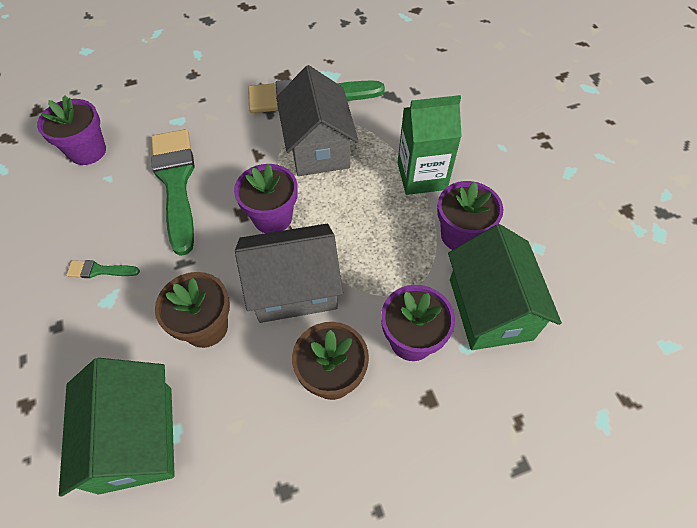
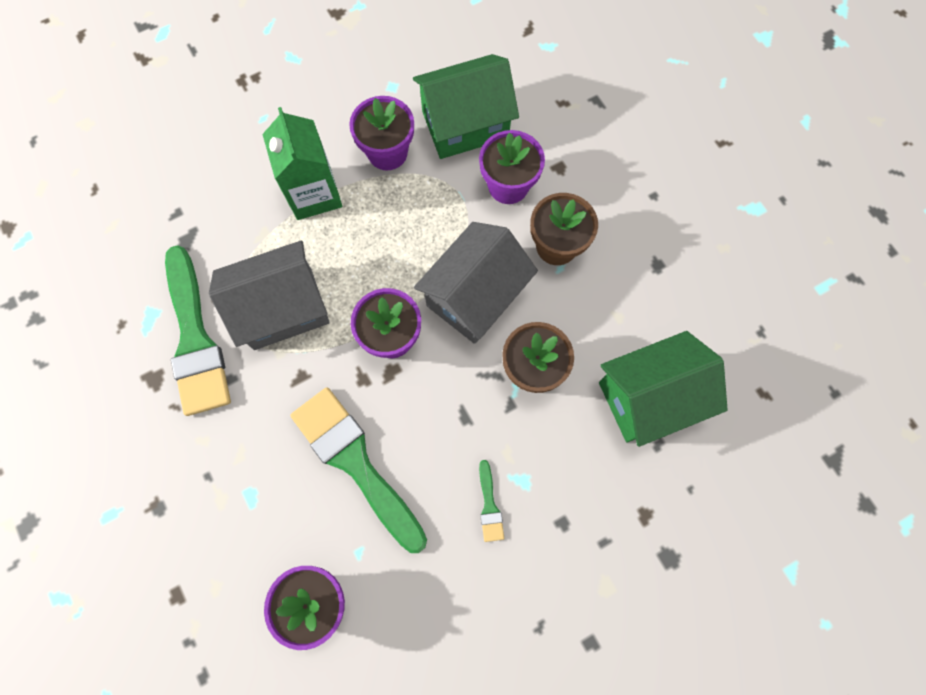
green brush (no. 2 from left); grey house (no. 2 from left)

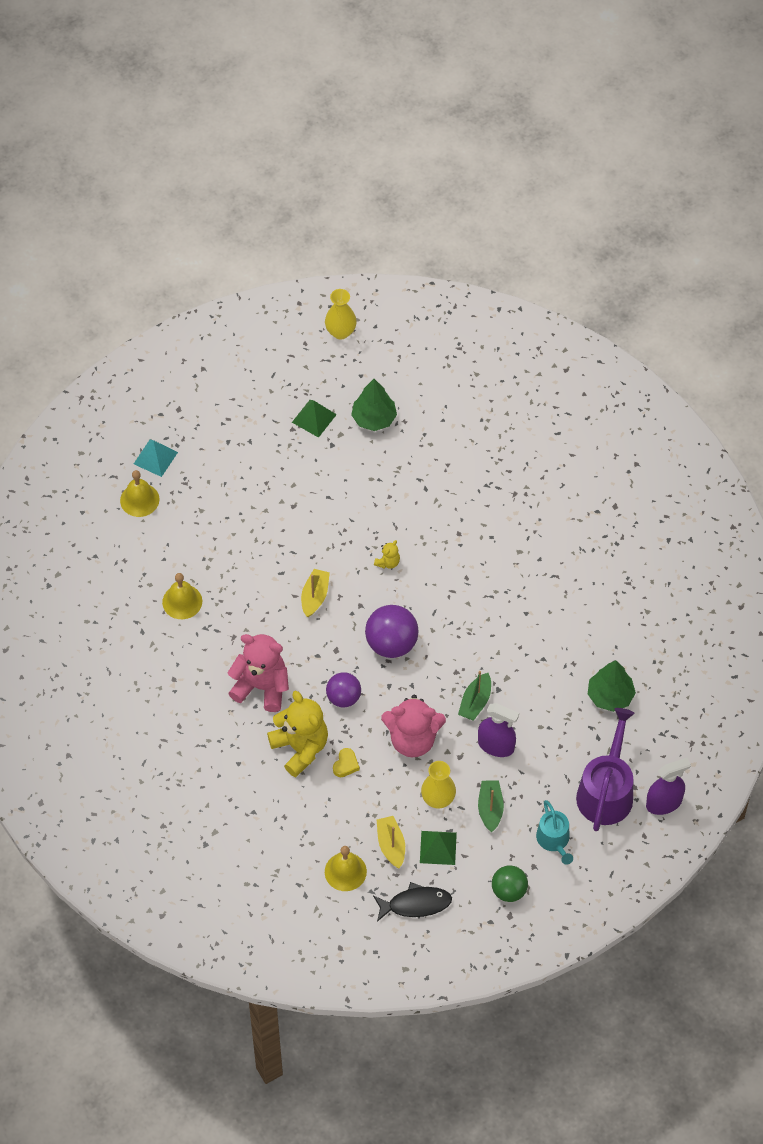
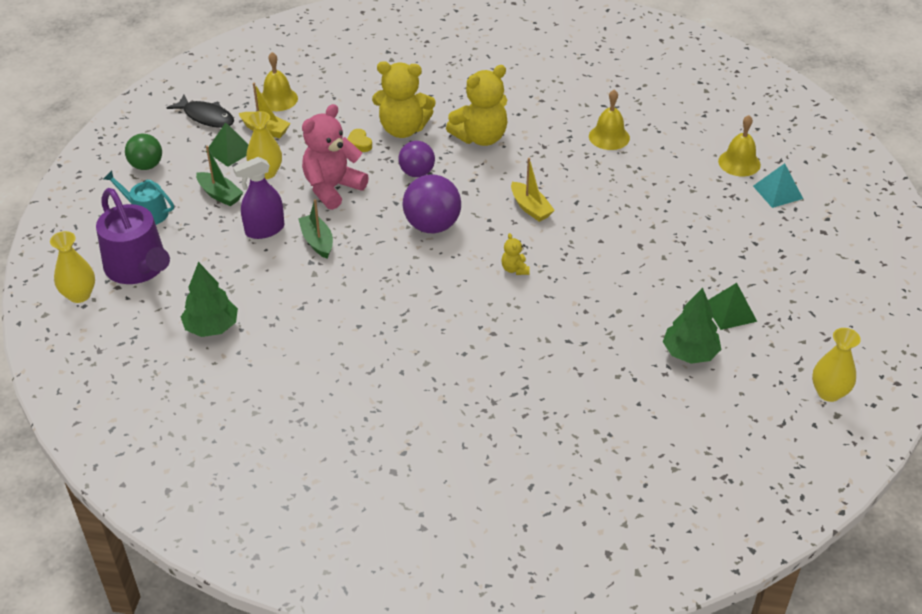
yellow vase (no. 1 from left); black fish; yellow teddy bear (no. 2 from left)

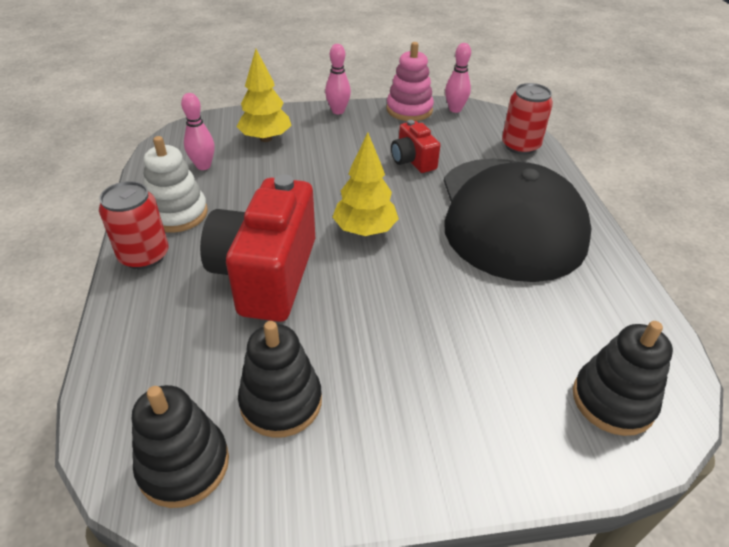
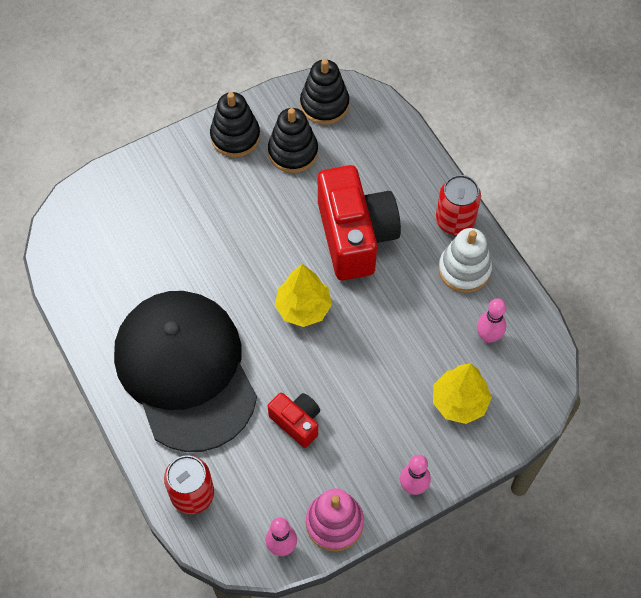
black stacking toy (no. 1 from left)

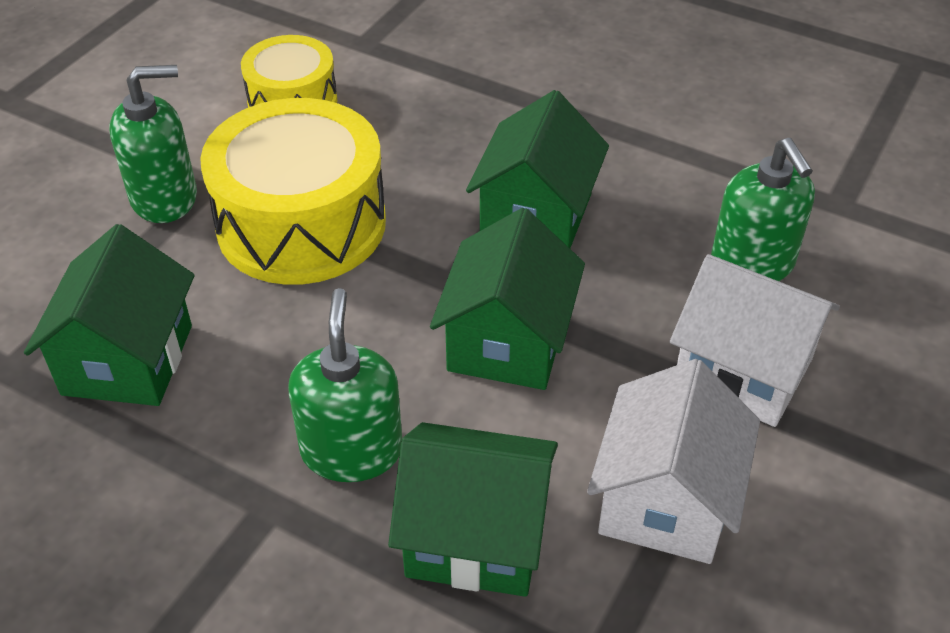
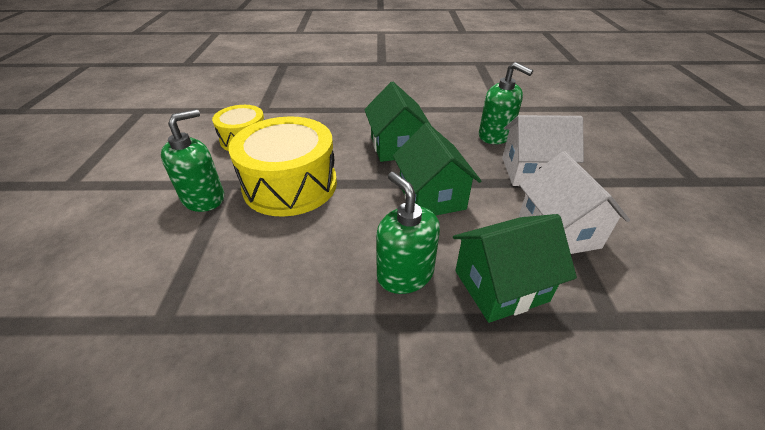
green house (no. 1 from left in the first image)

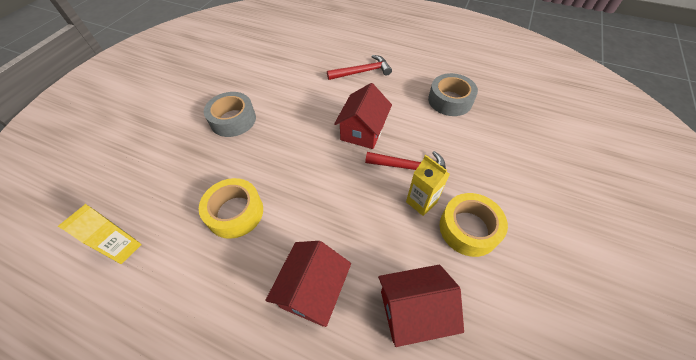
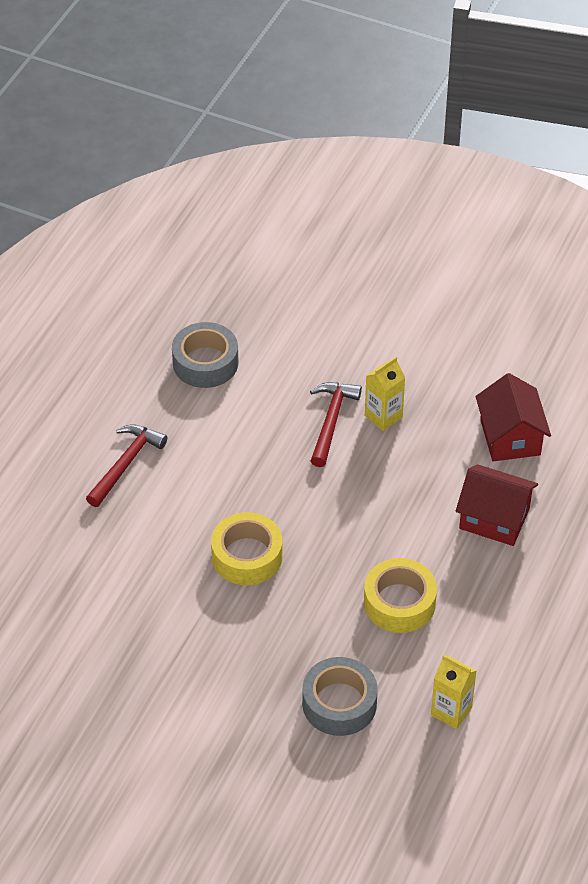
red hammer (no. 1 from left); yellow tape (no. 1 from left); grey tape (no. 2 from left); red house (no. 2 from left in the first image)

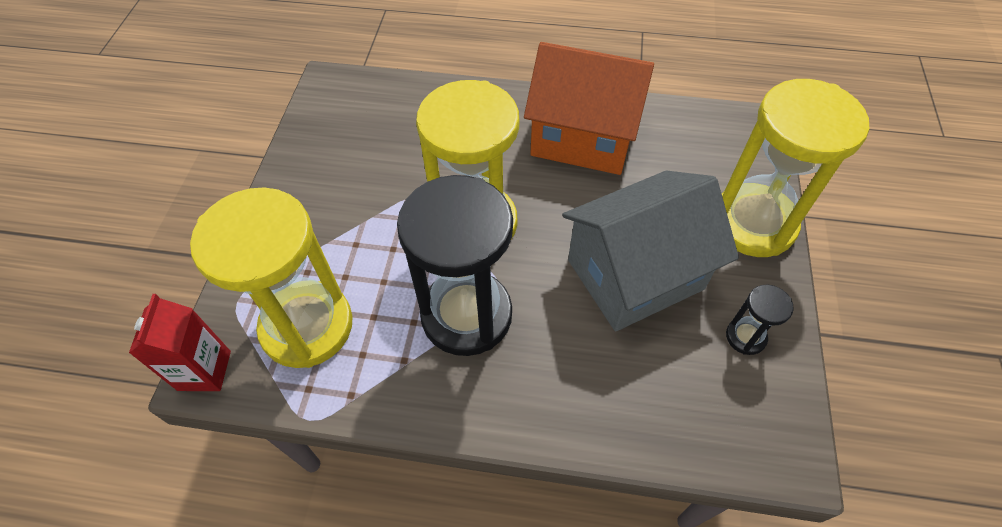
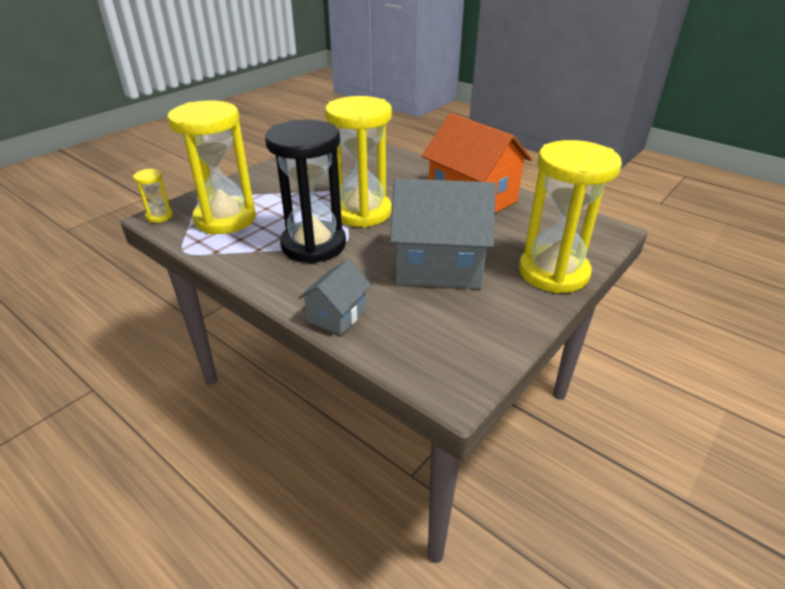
yellow hourglass (no. 1 from left); grey house (no. 1 from left); black hourglass (no. 2 from left in the first image)

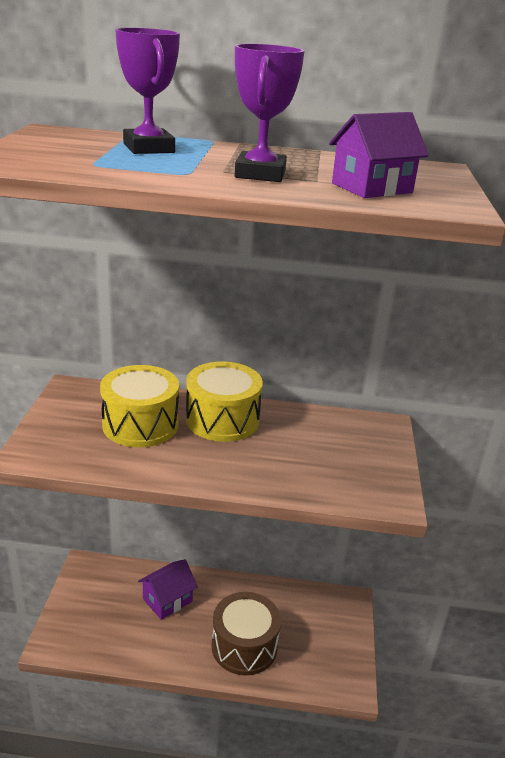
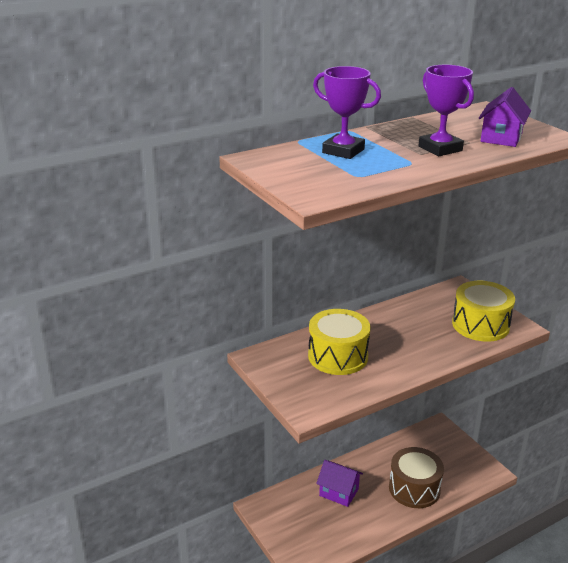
purple house (no. 1 from left); yellow drum (no. 2 from left)

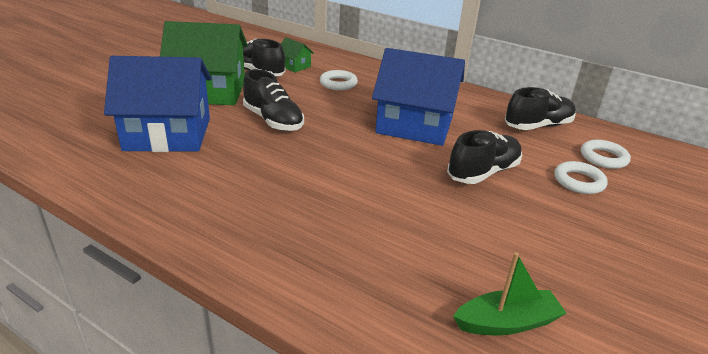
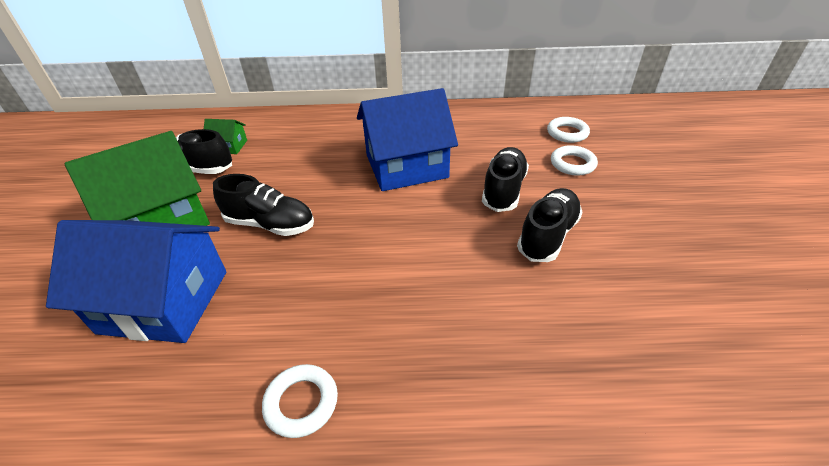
blue house (no. 1 from left); white ring (no. 1 from left); black shoe (no. 4 from left); green boat

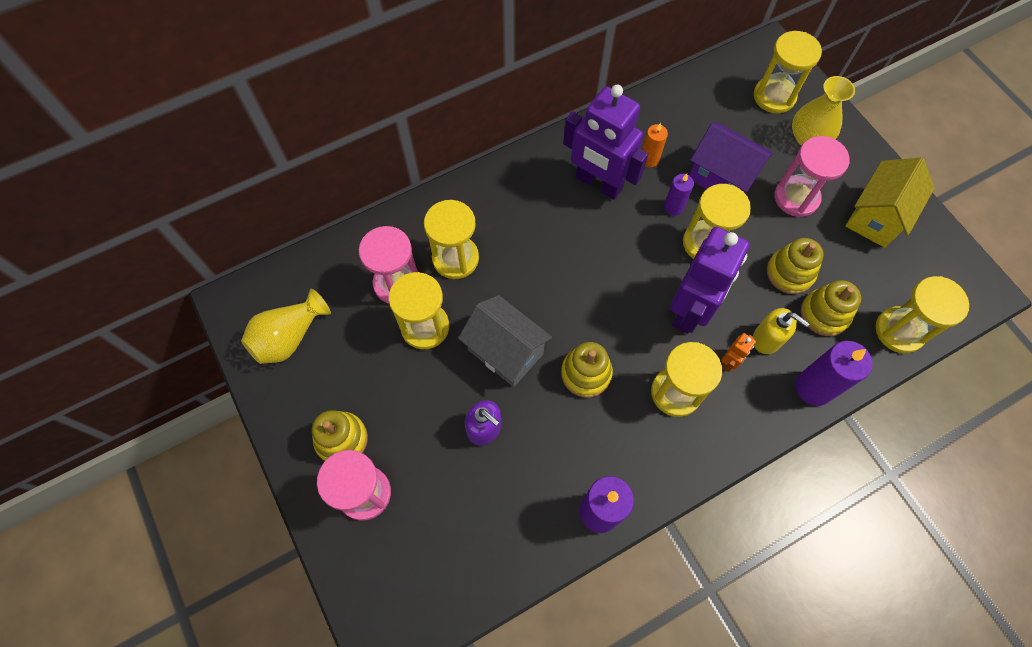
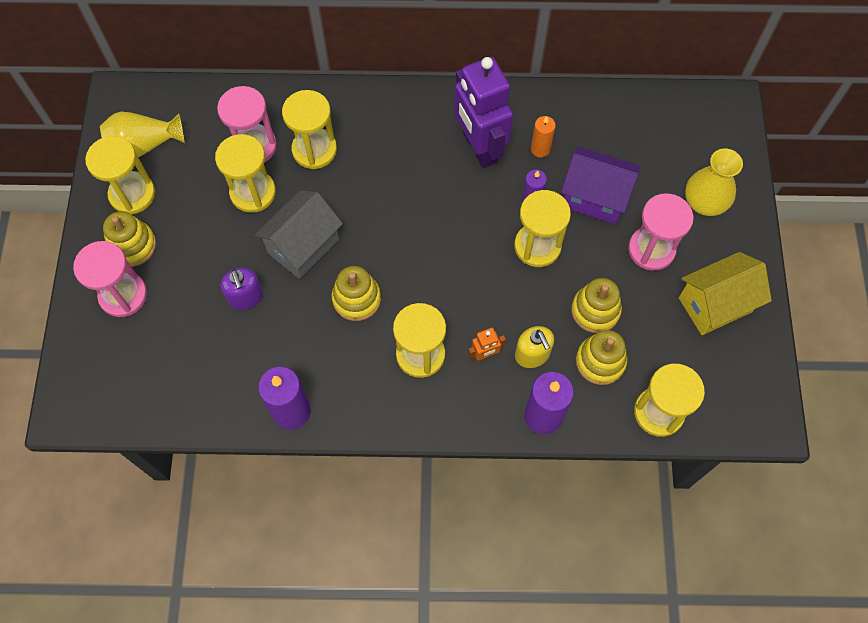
yellow hourglass (no. 1 from left); grey house; purple house; purple robot (no. 2 from left in the first image)

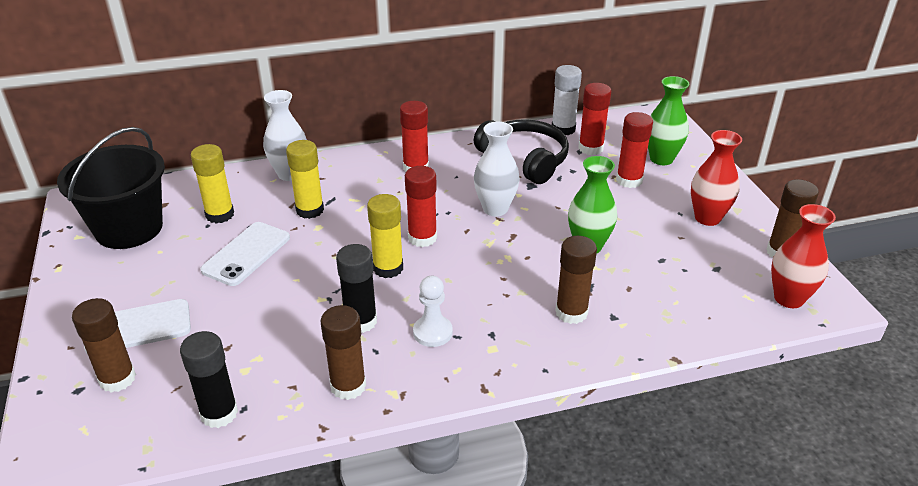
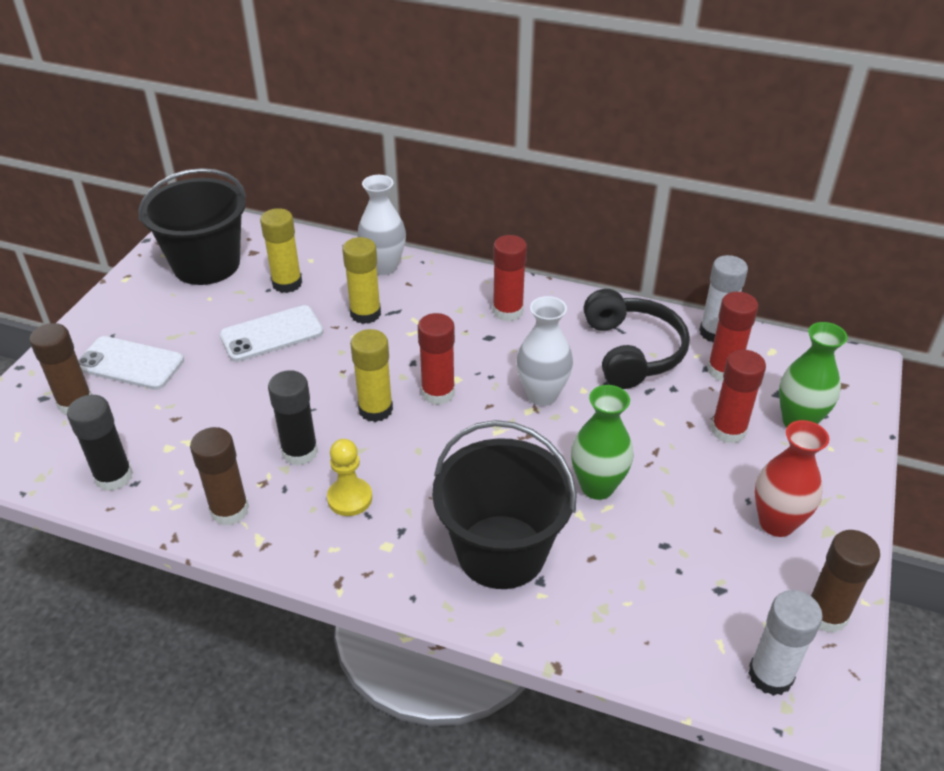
yellow pawn; black bucket (no. 2 from left); white glue stick (no. 2 from left)

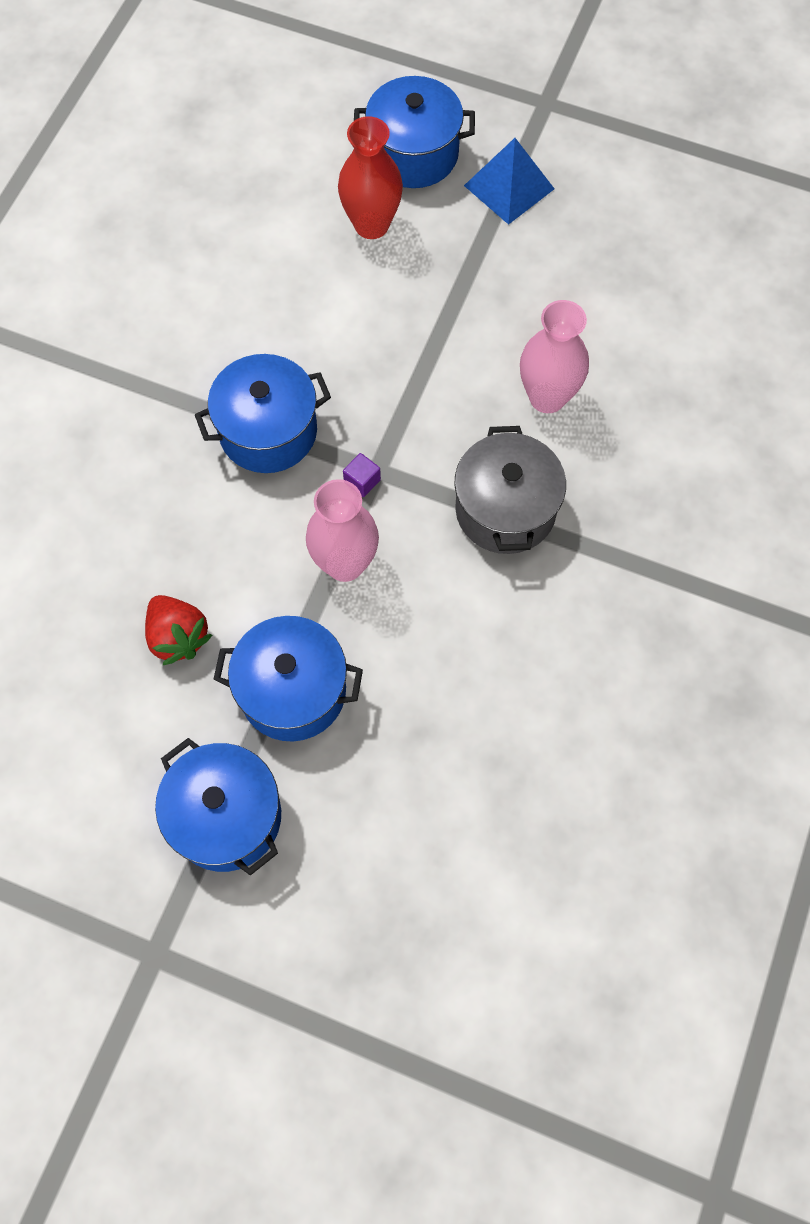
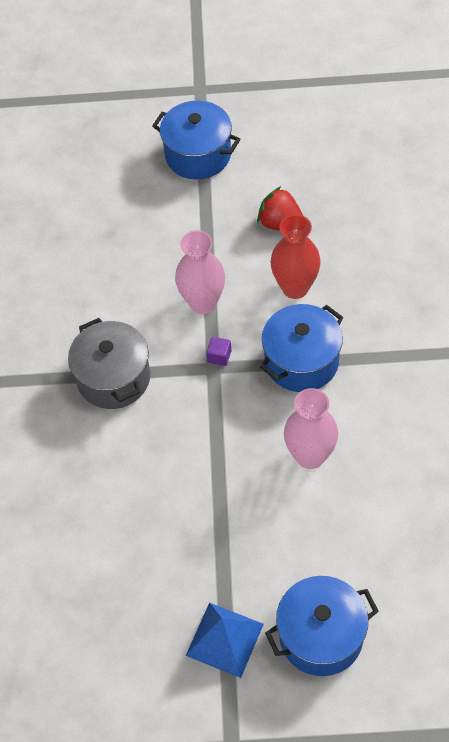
red vase; pink vase (no. 2 from left); blue pot (no. 3 from left in the first image)

